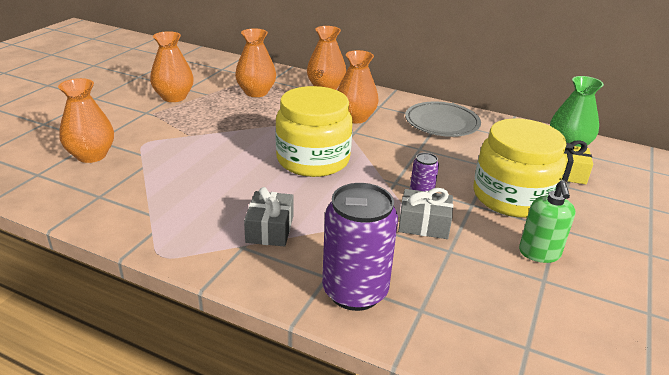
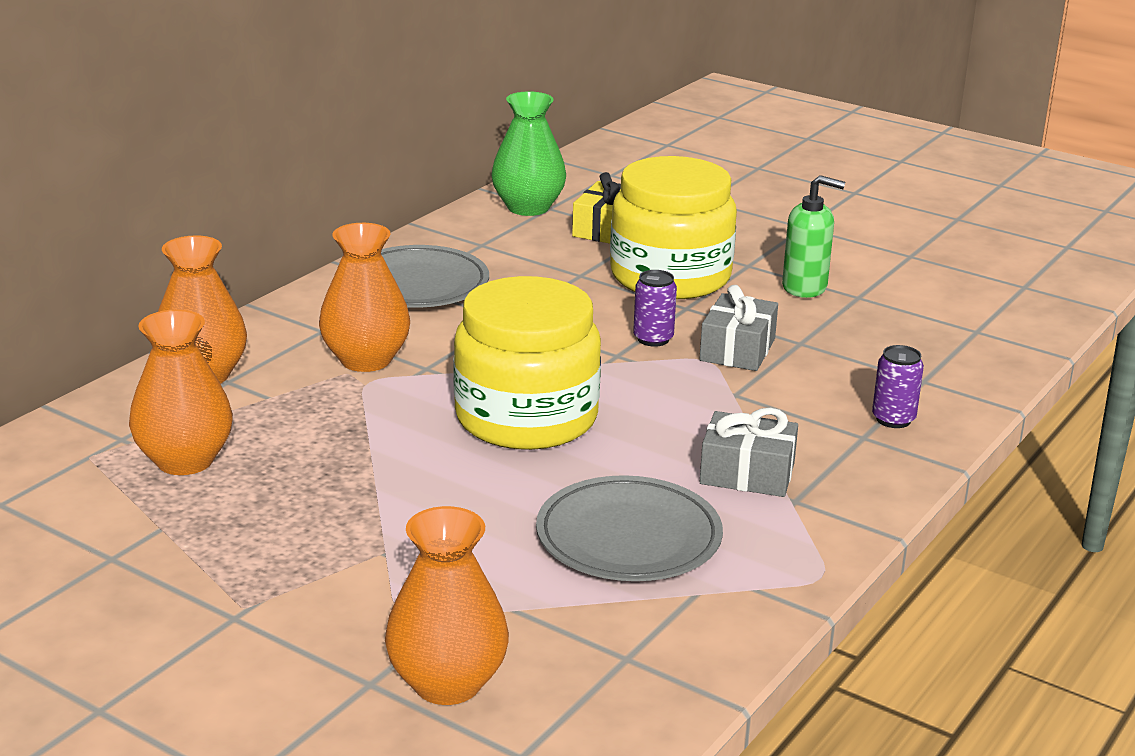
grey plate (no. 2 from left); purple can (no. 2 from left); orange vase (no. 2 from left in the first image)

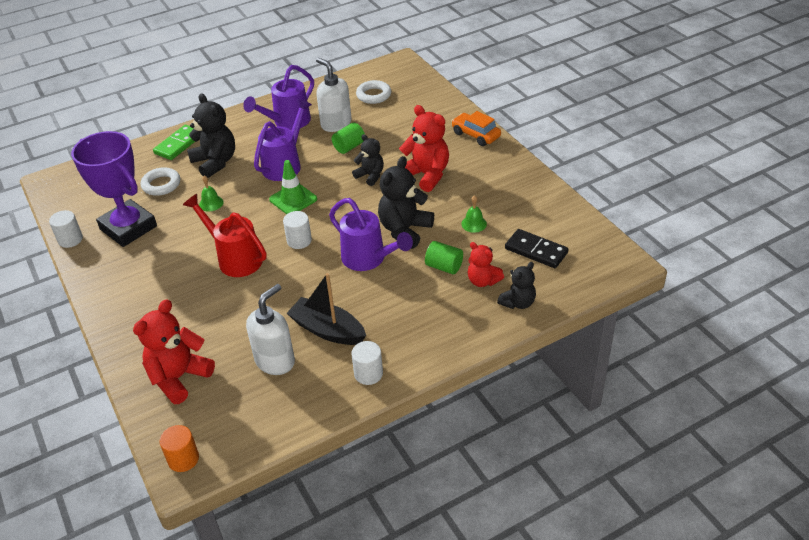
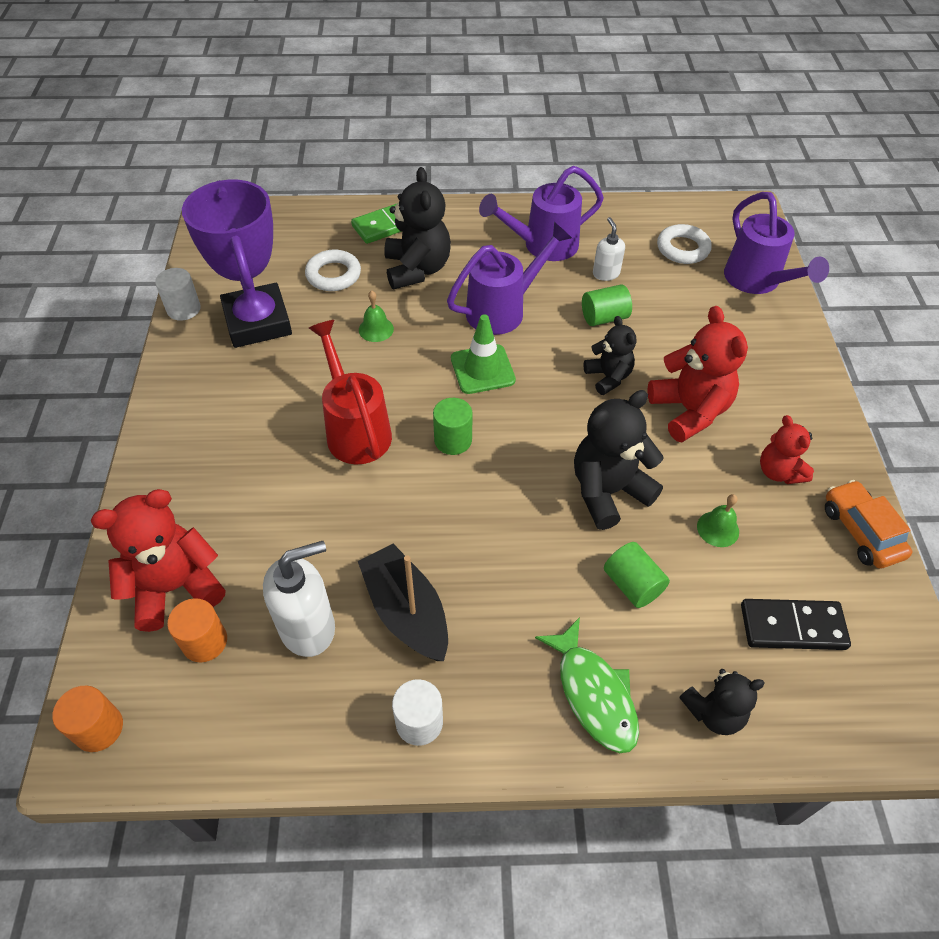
orange cylinder (no. 2 from left); green cylinder (no. 1 from left); green fish; white soap dispenser (no. 2 from left); purple watering can (no. 3 from left); black domino; red teddy bear (no. 3 from left); orange car

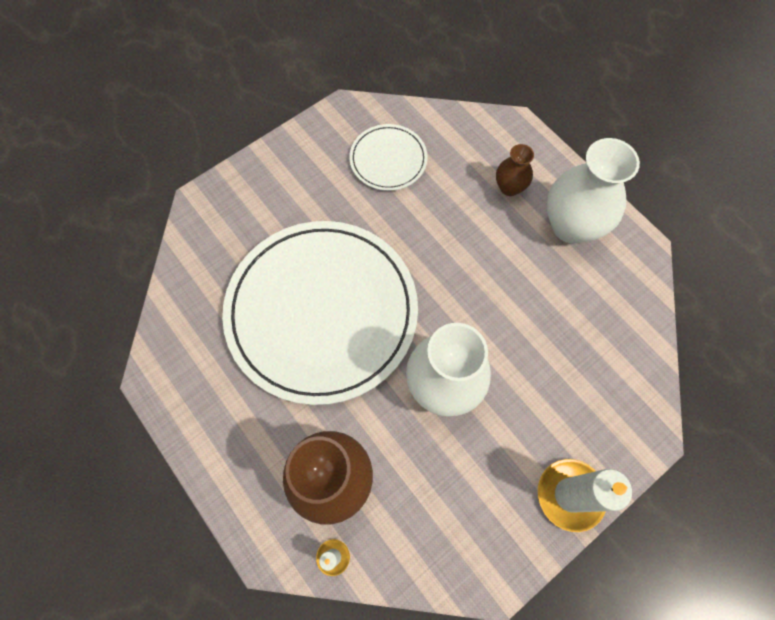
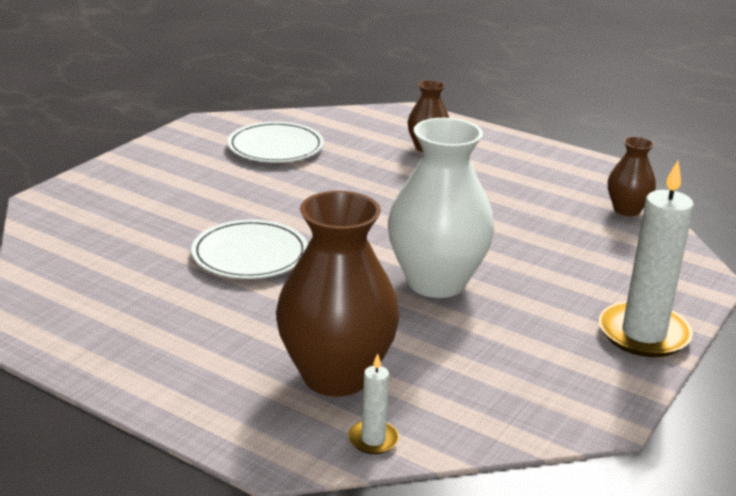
white plate (no. 1 from left); brown vase (no. 3 from left); white vase (no. 2 from left in the first image)

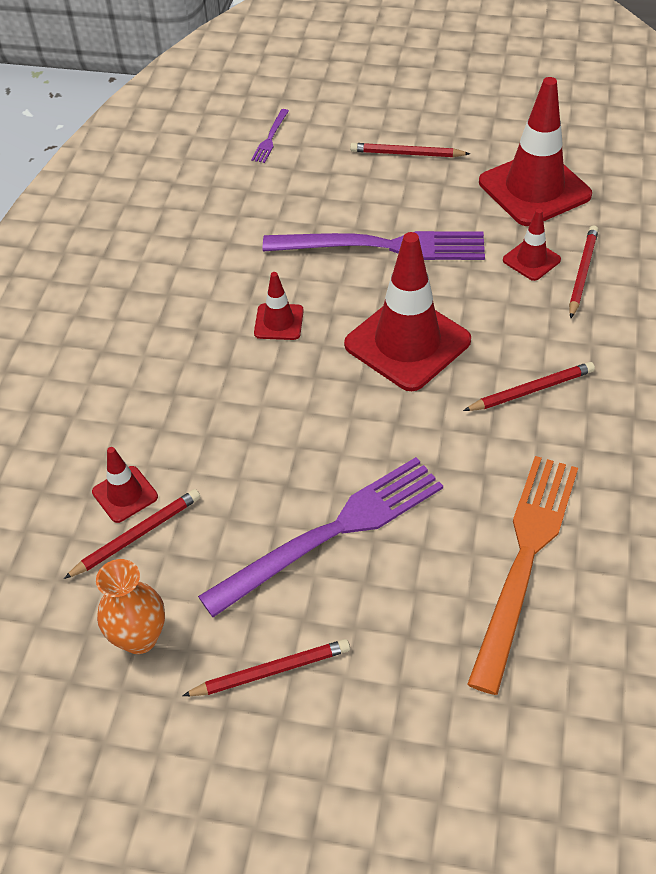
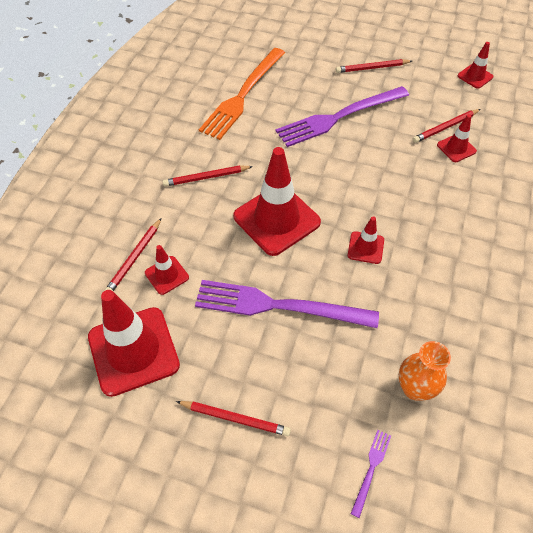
orange vase; red traffic cone (no. 6 from left)

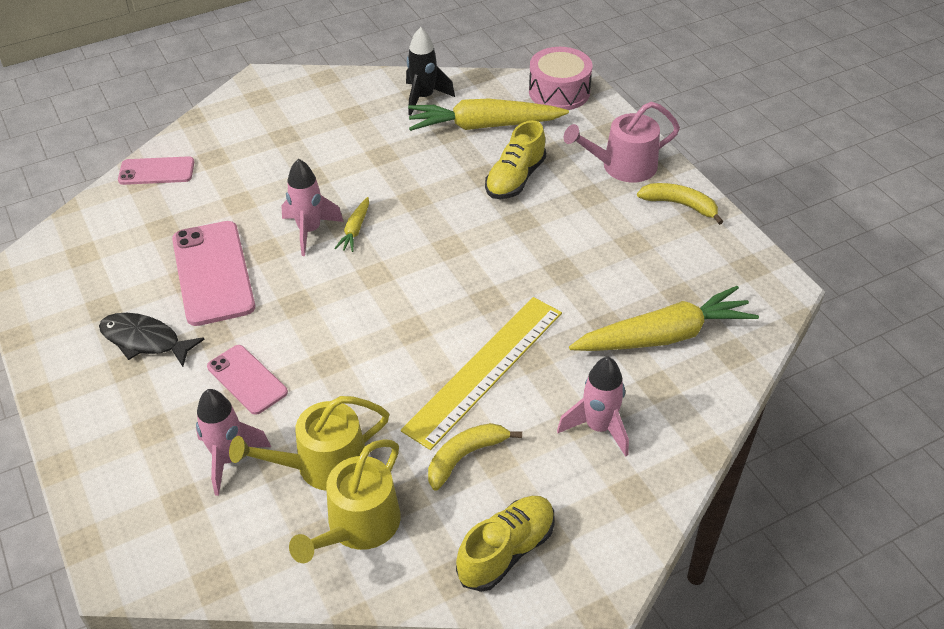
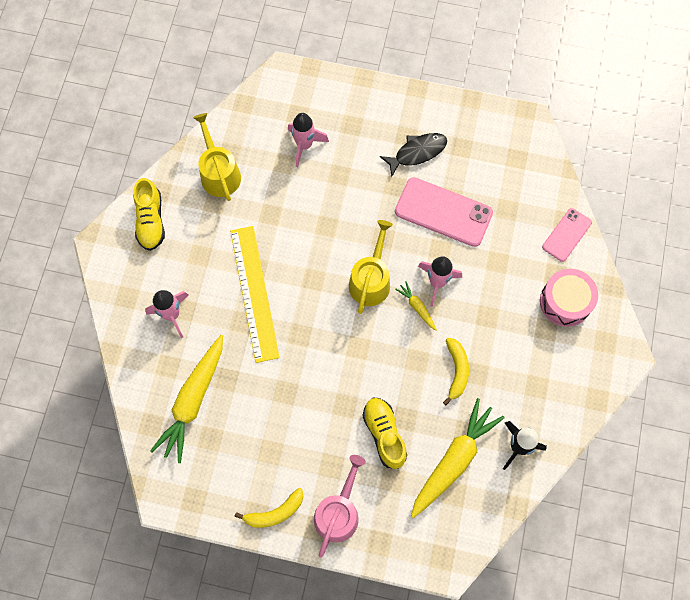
yellow watering can (no. 2 from left); yellow banana (no. 2 from left); pink drum; pink phone (no. 3 from left in the first image)

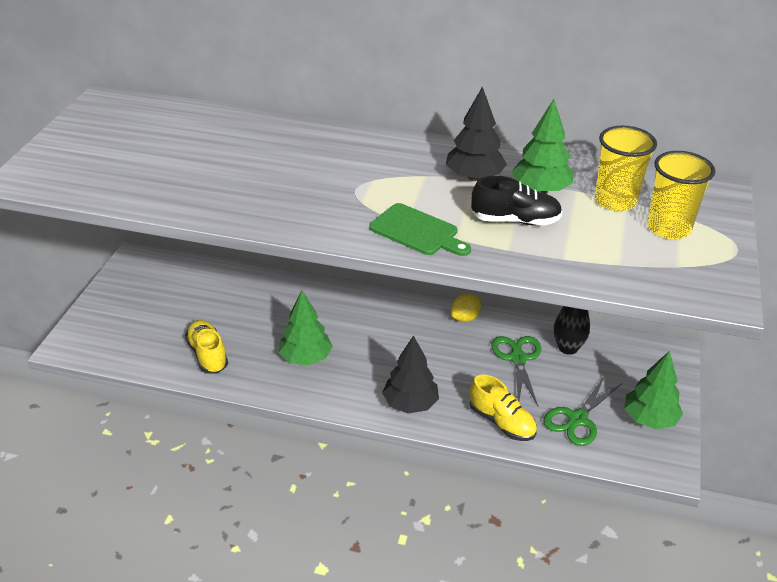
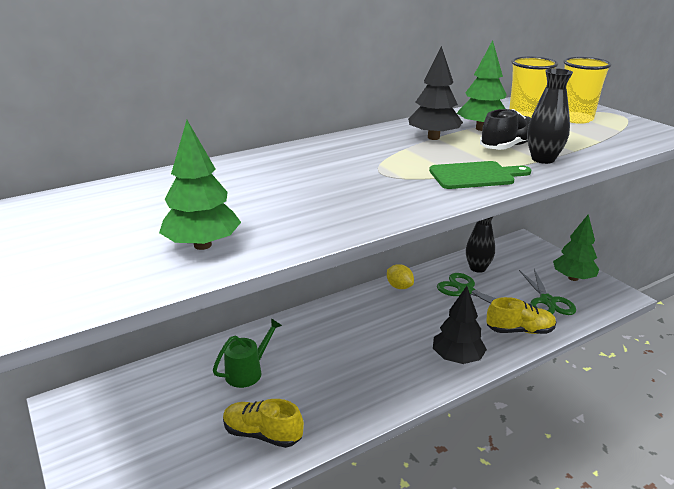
green tree (no. 1 from left); green watering can; yellow lemon; black vase (no. 2 from left)

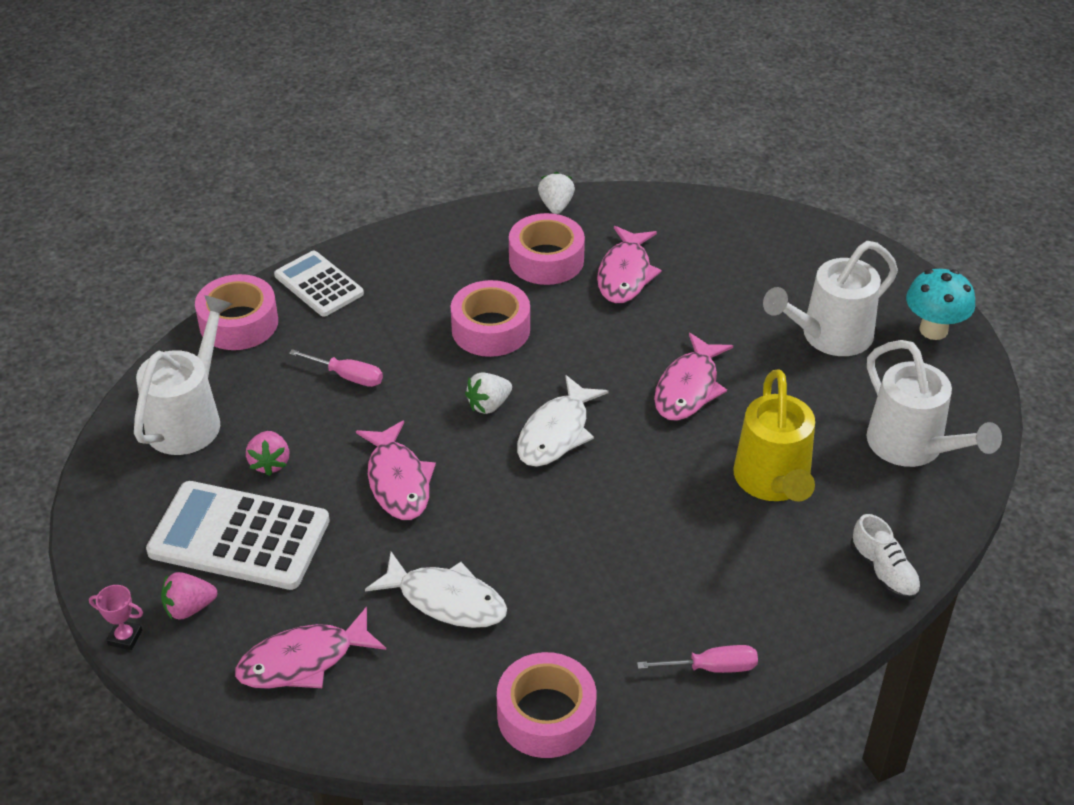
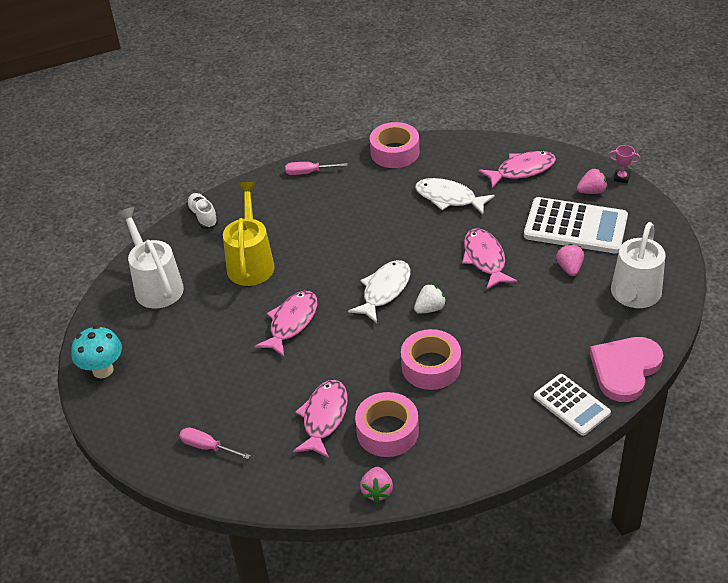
pink screwdriver (no. 1 from left); pink strawberry (no. 1 from left); pink heart; white watering can (no. 2 from left in the first image)

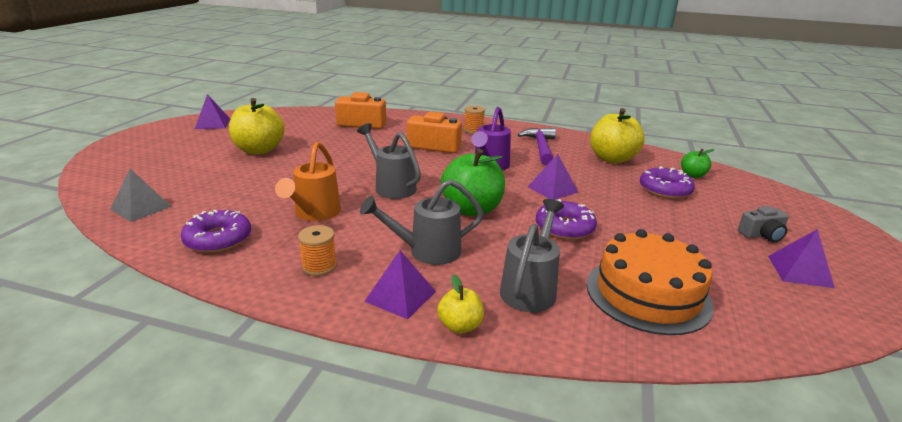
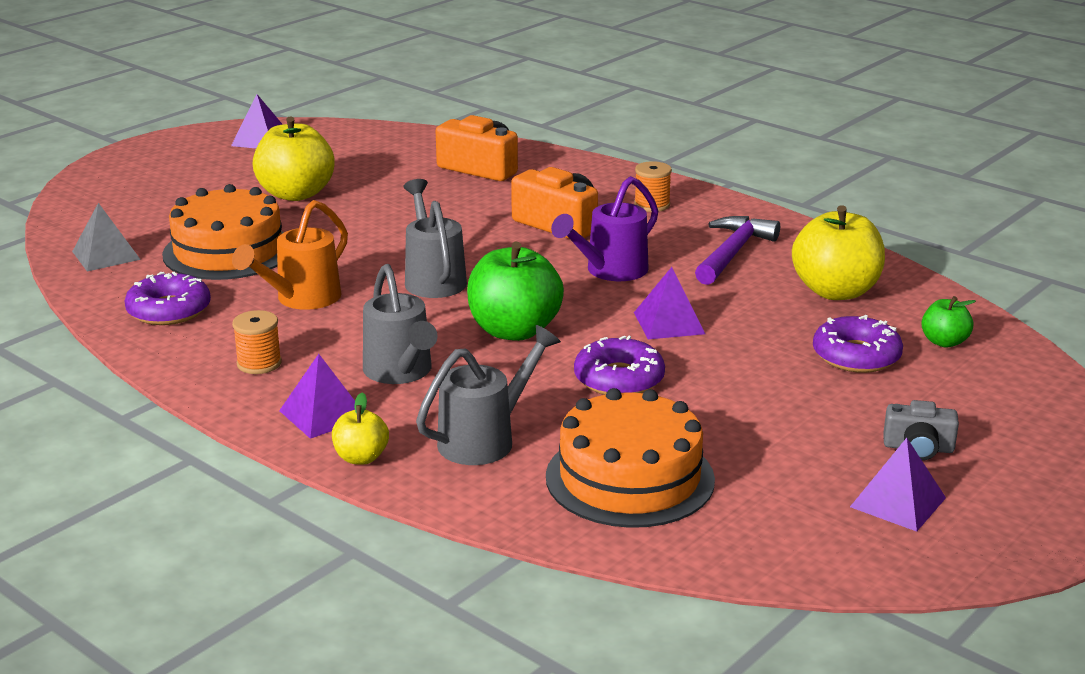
orange cake (no. 1 from left); grey watering can (no. 1 from left)

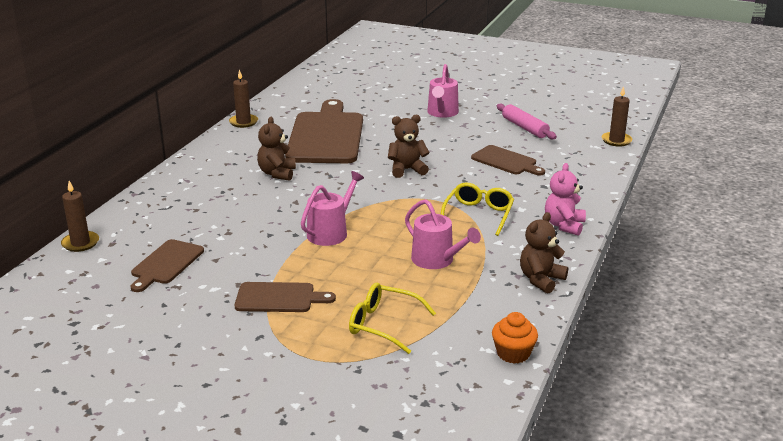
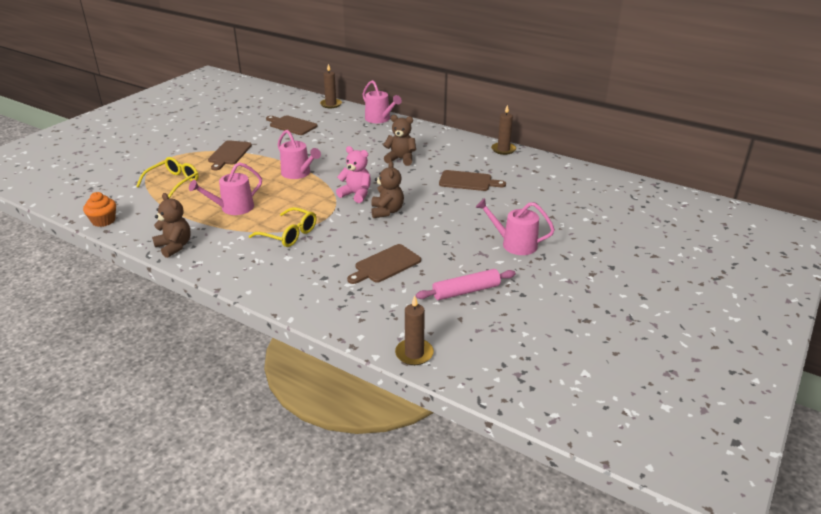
pink teddy bear; pink watering can (no. 3 from left); brown cutting board (no. 4 from left)

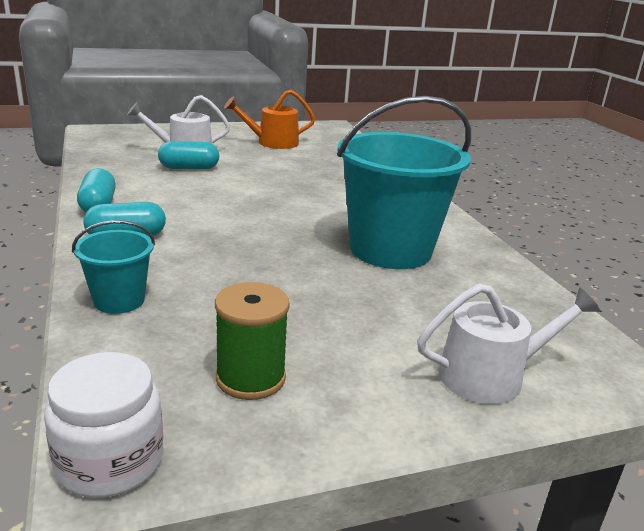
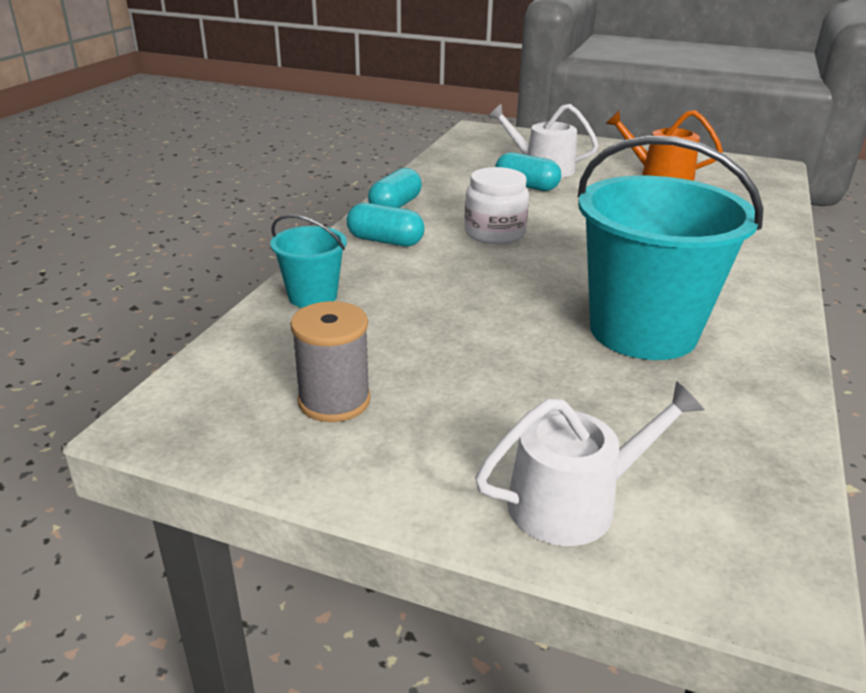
grey spool; white jar; white watering can (no. 2 from left)

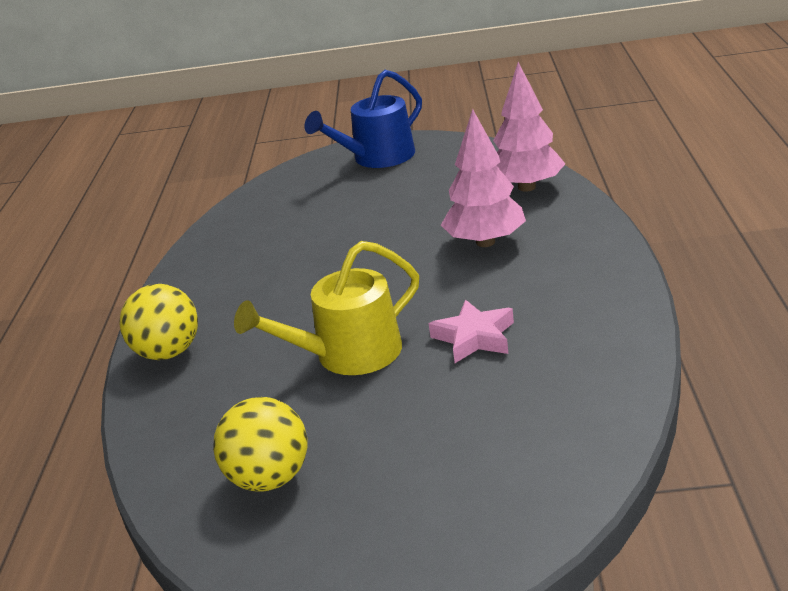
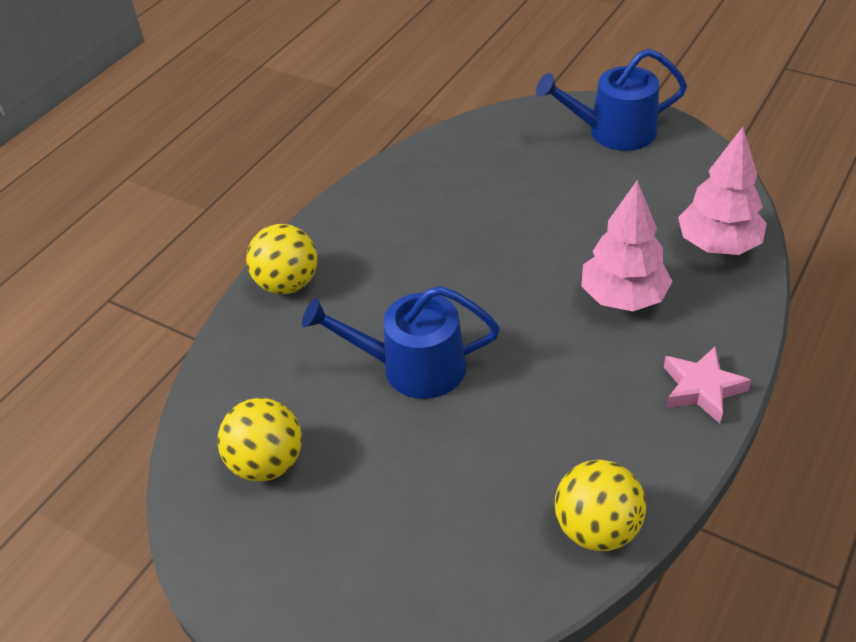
blue watering can (no. 1 from left); yellow ball (no. 3 from left); pink star

